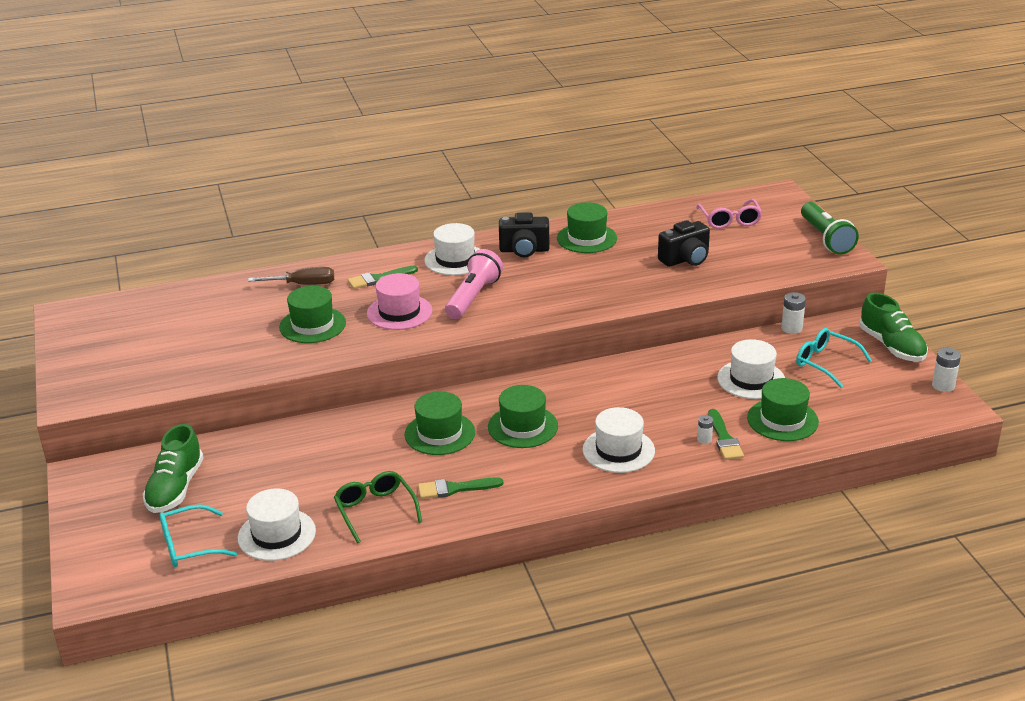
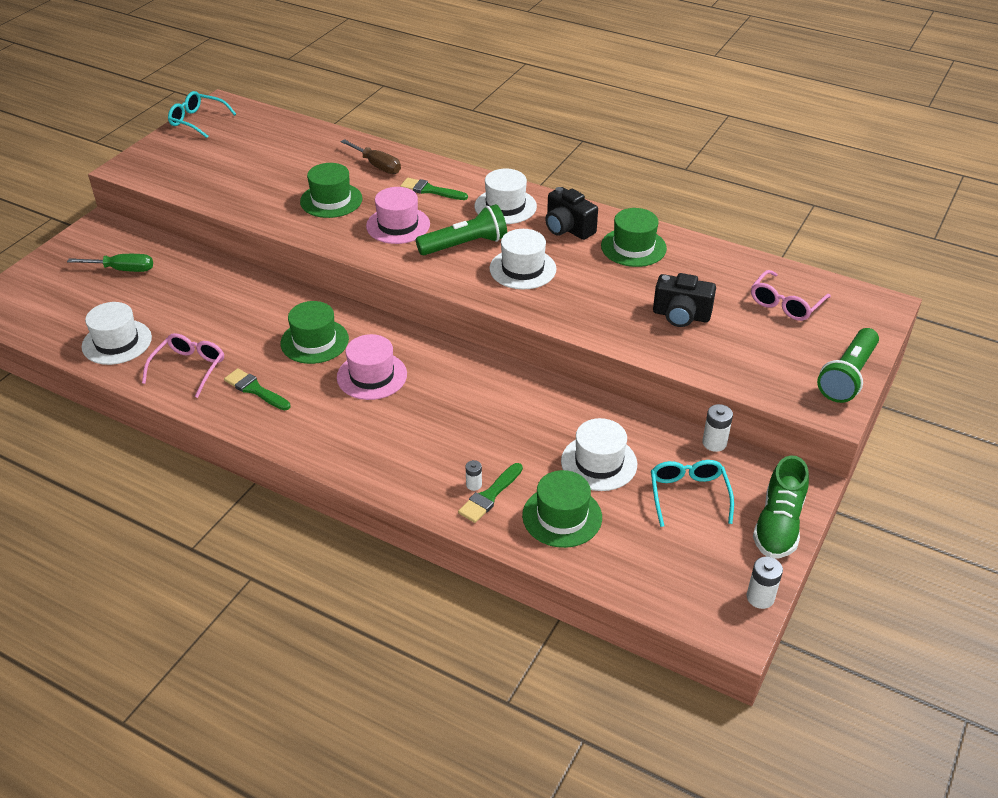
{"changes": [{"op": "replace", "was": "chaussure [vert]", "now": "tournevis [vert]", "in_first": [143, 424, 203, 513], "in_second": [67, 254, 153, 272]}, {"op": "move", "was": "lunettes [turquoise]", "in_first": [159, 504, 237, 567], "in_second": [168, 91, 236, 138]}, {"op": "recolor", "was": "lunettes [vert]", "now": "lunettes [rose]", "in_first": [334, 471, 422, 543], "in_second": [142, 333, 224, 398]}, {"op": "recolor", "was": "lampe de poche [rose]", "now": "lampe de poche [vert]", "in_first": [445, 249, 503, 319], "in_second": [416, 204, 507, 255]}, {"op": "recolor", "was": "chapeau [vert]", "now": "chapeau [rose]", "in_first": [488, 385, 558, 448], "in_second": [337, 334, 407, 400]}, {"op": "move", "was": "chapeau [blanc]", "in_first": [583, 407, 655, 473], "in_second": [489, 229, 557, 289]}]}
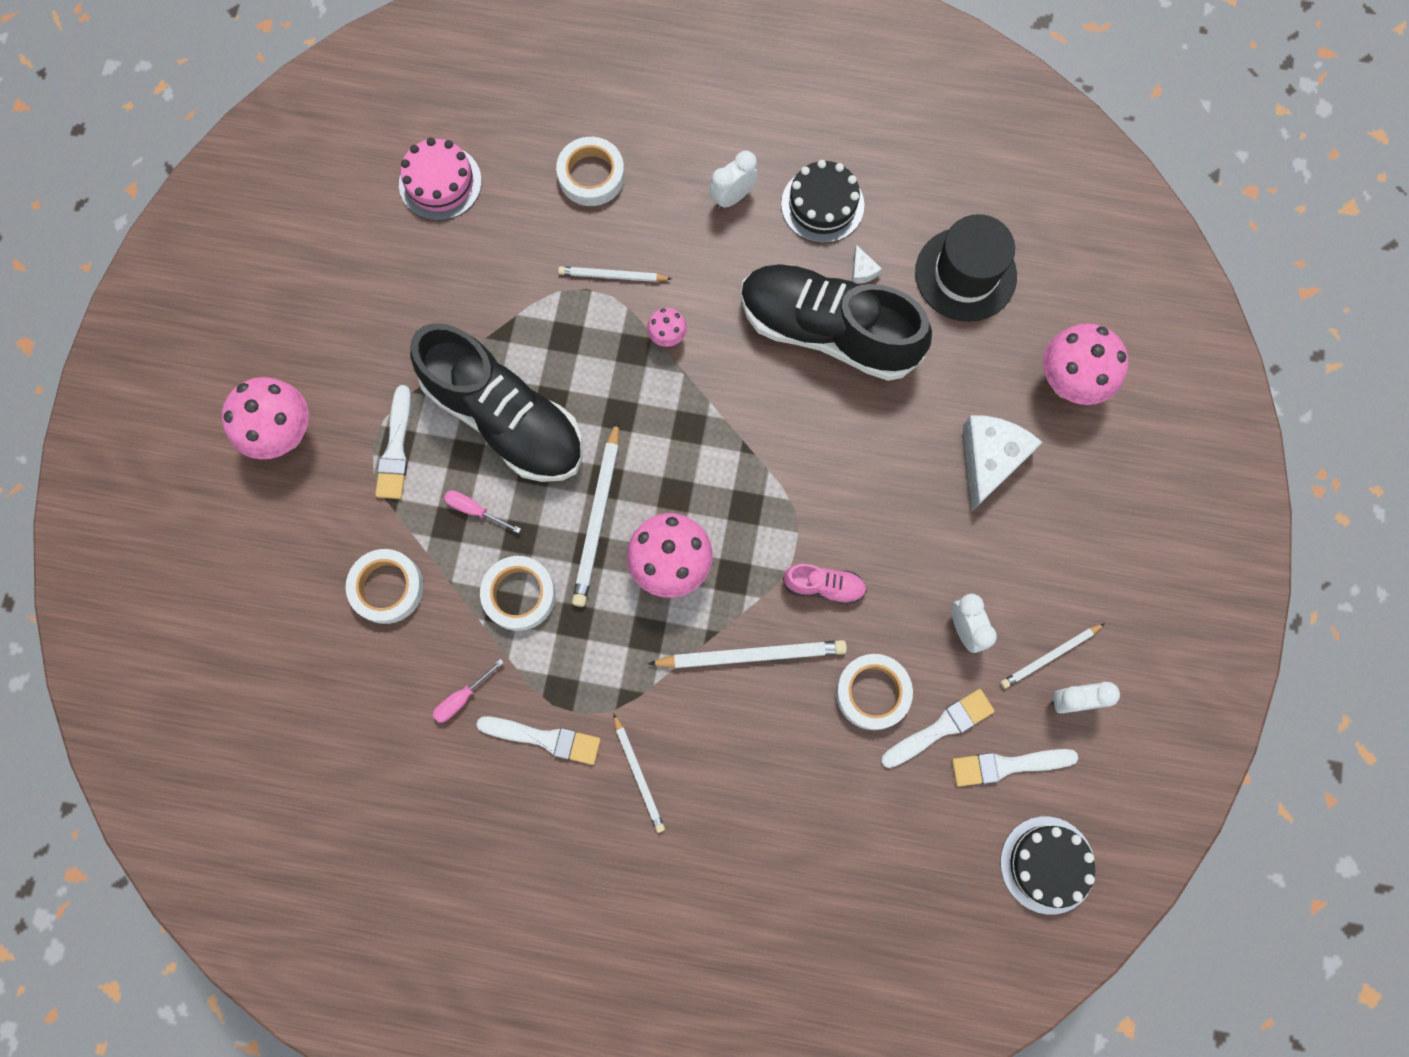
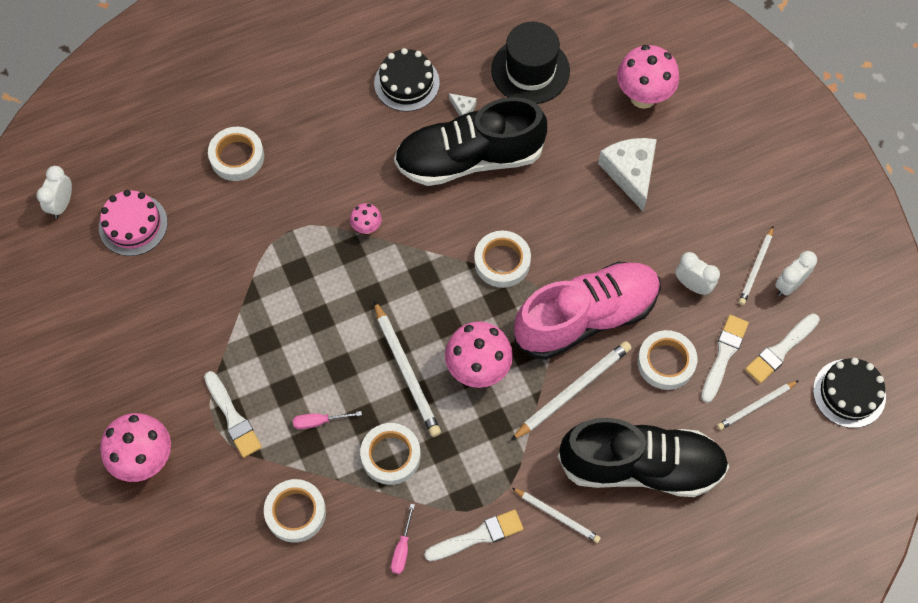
{"changes": [{"op": "move", "was": "chaussure [noir]", "in_first": [410, 323, 583, 482], "in_second": [558, 418, 729, 497]}, {"op": "move", "was": "crayon [blanc]", "in_first": [558, 266, 672, 282], "in_second": [717, 380, 799, 430]}, {"op": "move", "was": "réveil [blanc]", "in_first": [710, 151, 758, 209], "in_second": [37, 166, 72, 218]}, {"op": "resize", "was": "chaussure [rose]", "in_first": [783, 564, 867, 605], "in_second": [514, 262, 661, 360], "ratio": 2.42}, {"op": "insert", "now": "ruban adhésif [blanc]", "in_second": [474, 231, 531, 288]}]}
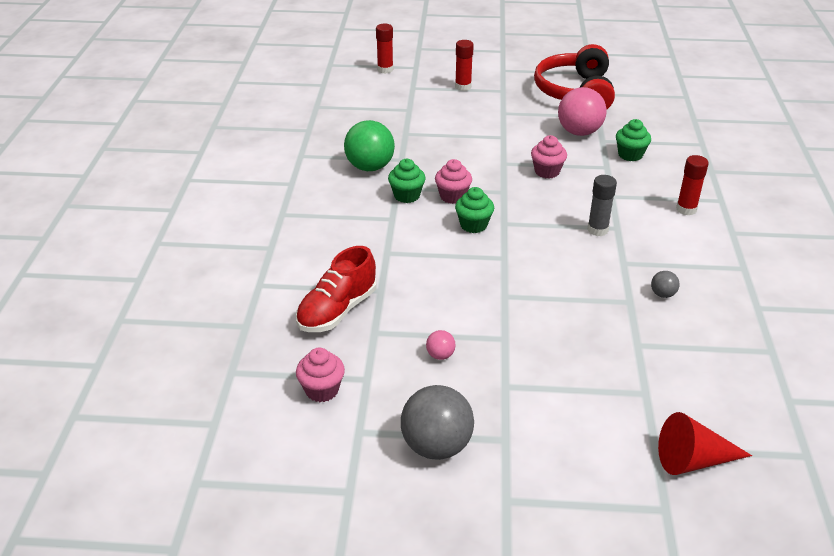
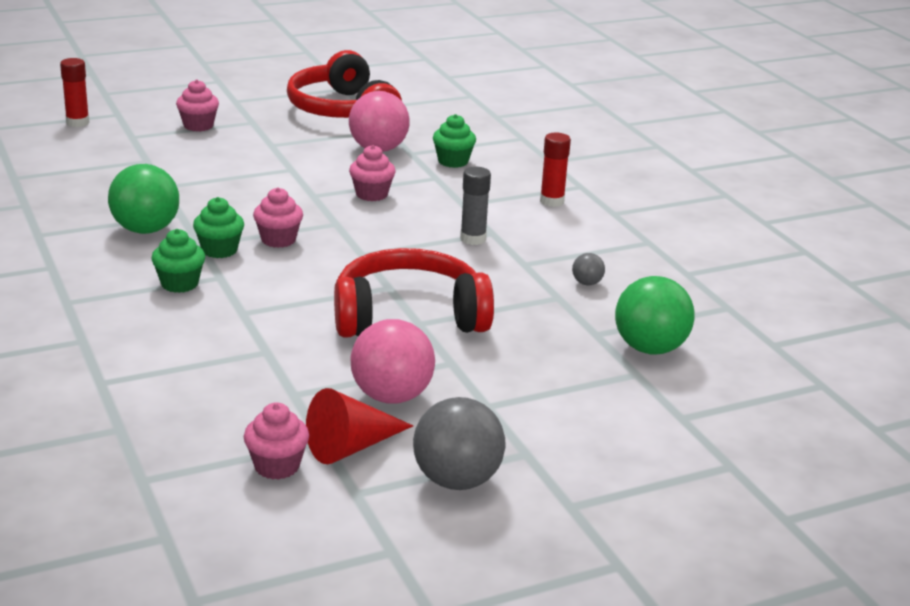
{"changes": [{"op": "delete", "was": "chaussure [rouge]", "in_first": [296, 246, 377, 332]}, {"op": "resize", "was": "balle [rose]", "in_first": [426, 330, 456, 360], "in_second": [351, 319, 435, 404], "ratio": 2.21}, {"op": "replace", "was": "bâton de colle [rouge]", "now": "muffin [rose]", "in_first": [455, 40, 474, 91], "in_second": [176, 79, 219, 131]}, {"op": "move", "was": "muffin [vert]", "in_first": [455, 187, 494, 233], "in_second": [151, 229, 205, 293]}, {"op": "move", "was": "cône [rouge]", "in_first": [658, 412, 752, 475], "in_second": [306, 388, 413, 464]}, {"op": "insert", "now": "casque audio [rouge]", "in_second": [334, 248, 494, 338]}, {"op": "insert", "now": "balle [vert]", "in_second": [615, 276, 695, 354]}]}
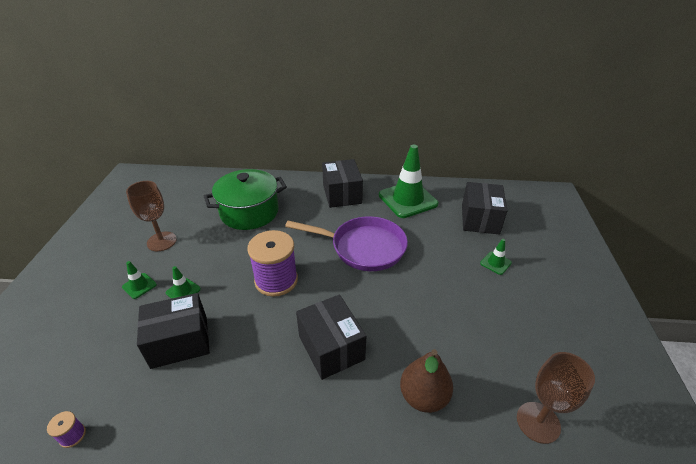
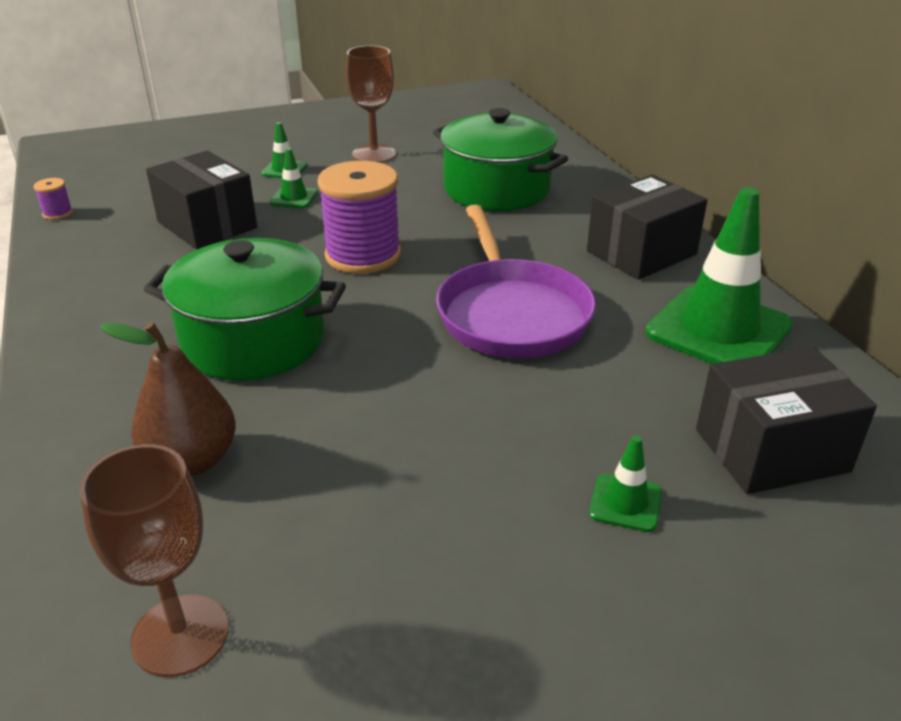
{"changes": [{"op": "replace", "was": "boîte [noir]", "now": "marmite [vert]", "in_first": [296, 295, 366, 380], "in_second": [144, 238, 346, 381]}]}
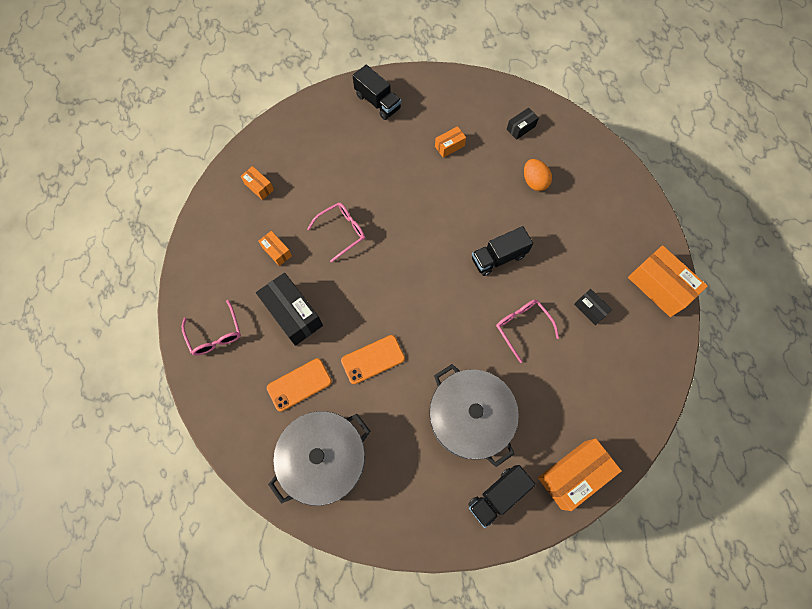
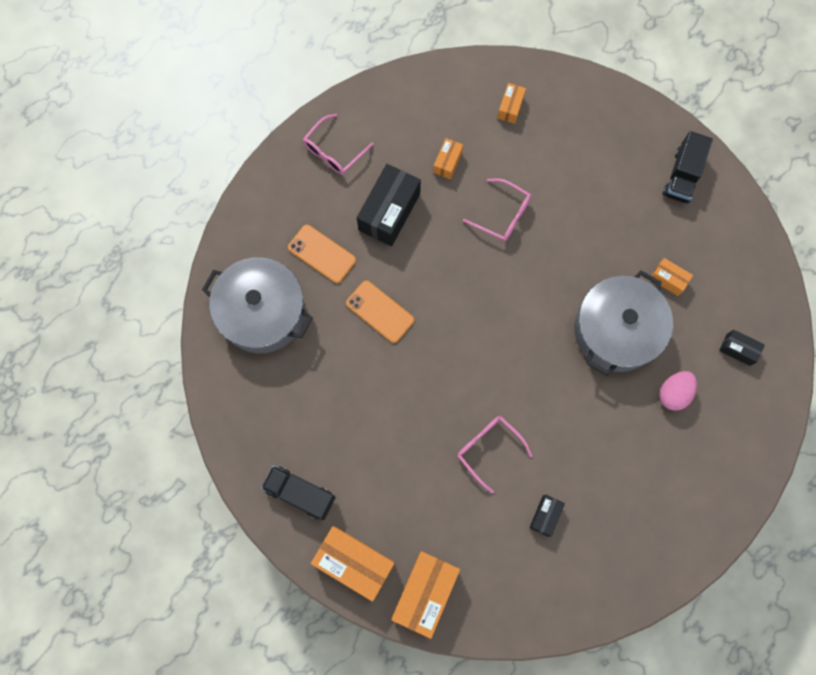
{"changes": [{"op": "move", "was": "marmite [gris]", "in_first": [429, 364, 519, 467], "in_second": [574, 270, 673, 376]}, {"op": "delete", "was": "camion [noir]", "in_first": [472, 226, 533, 276]}, {"op": "rotate", "was": "lunettes [rose]", "in_first": [496, 299, 559, 363], "in_second": [457, 416, 532, 493], "clockwise": -75}, {"op": "recolor", "was": "œuf [orange]", "now": "œuf [rose]", "in_first": [524, 159, 552, 191], "in_second": [660, 371, 697, 411]}, {"op": "move", "was": "boîte [orange]", "in_first": [628, 245, 708, 317], "in_second": [392, 551, 460, 639]}]}
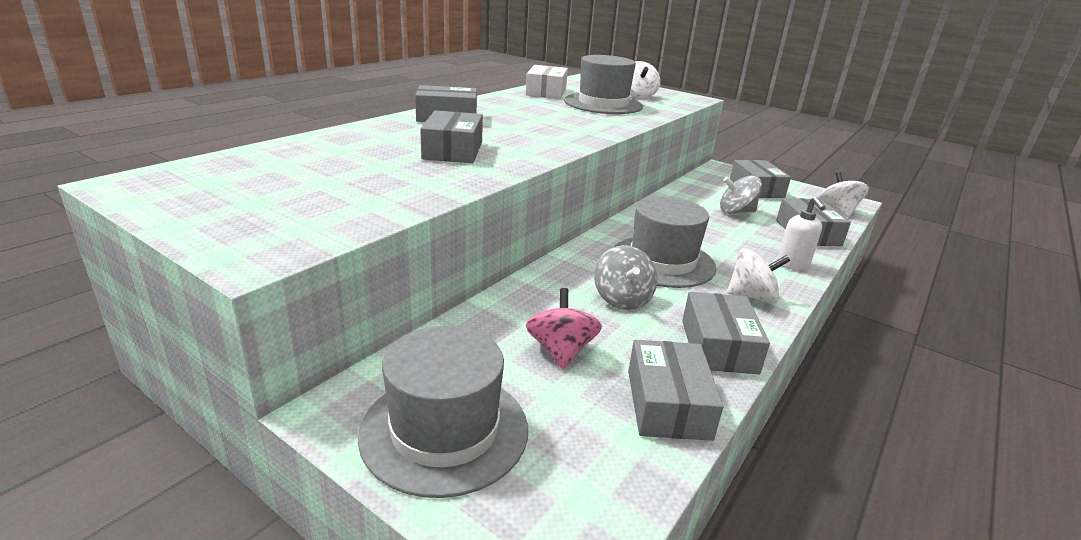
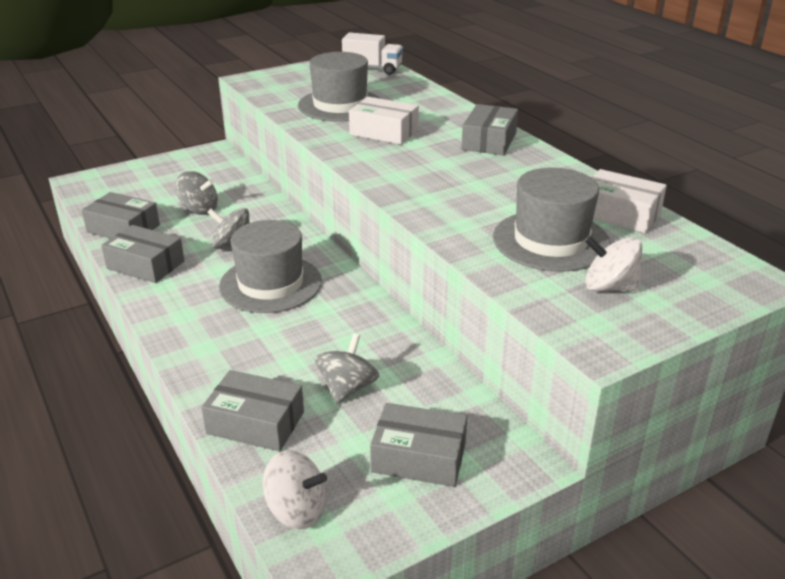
{"changes": [{"op": "move", "was": "chapeau [gris]", "in_first": [358, 326, 528, 498], "in_second": [298, 52, 381, 121]}, {"op": "recolor", "was": "boîte [gris]", "now": "boîte [blanc]", "in_first": [420, 110, 483, 163], "in_second": [349, 97, 419, 144]}, {"op": "recolor", "was": "toupie [rose]", "now": "toupie [gris]", "in_first": [526, 288, 602, 369], "in_second": [176, 171, 218, 215]}, {"op": "delete", "was": "toupie [blanc]", "in_first": [727, 248, 790, 303]}, {"op": "delete", "was": "distributeur de savon [blanc]", "in_first": [777, 196, 826, 270]}, {"op": "insert", "now": "camion [blanc]", "in_second": [342, 32, 403, 75]}]}
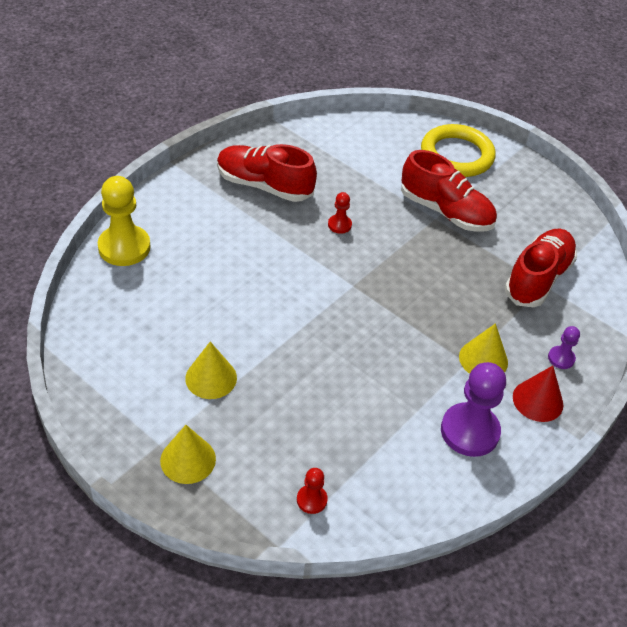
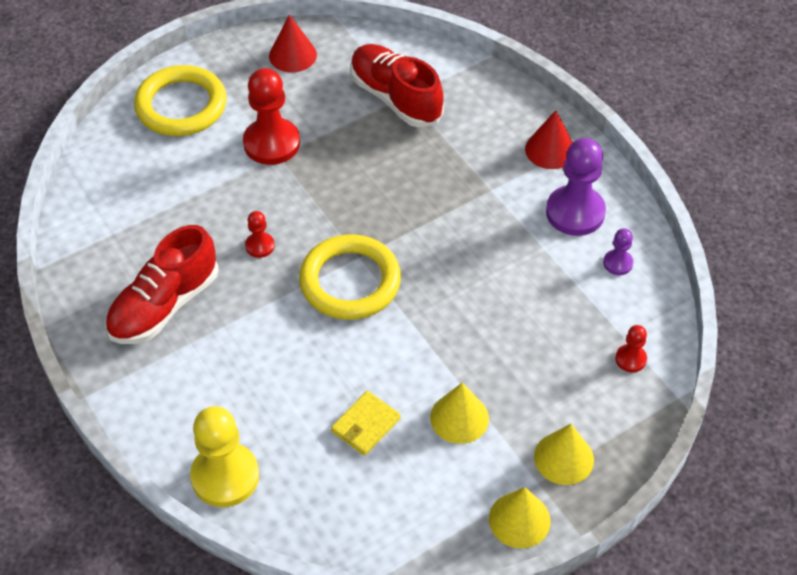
{"changes": [{"op": "replace", "was": "chaussure [rouge]", "now": "pion [rouge]", "in_first": [401, 150, 497, 232], "in_second": [243, 68, 300, 165]}, {"op": "move", "was": "cône [jaune]", "in_first": [459, 323, 508, 374], "in_second": [489, 487, 551, 549]}, {"op": "move", "was": "pion [violet]", "in_first": [548, 326, 580, 369], "in_second": [603, 228, 633, 275]}, {"op": "insert", "now": "cône [rouge]", "in_second": [269, 15, 317, 72]}, {"op": "insert", "now": "anneau [jaune]", "in_second": [299, 234, 401, 320]}, {"op": "insert", "now": "portefeuille [jaune]", "in_second": [331, 391, 401, 456]}]}
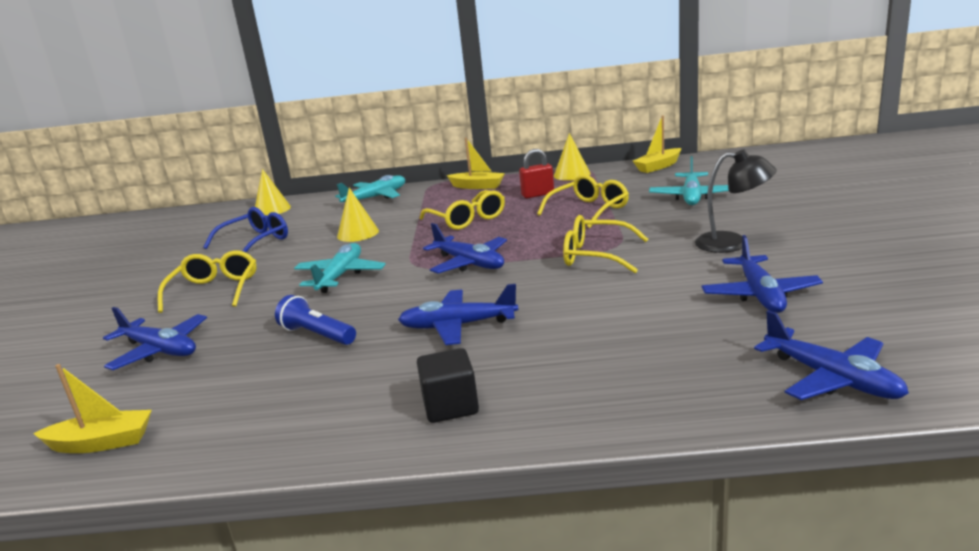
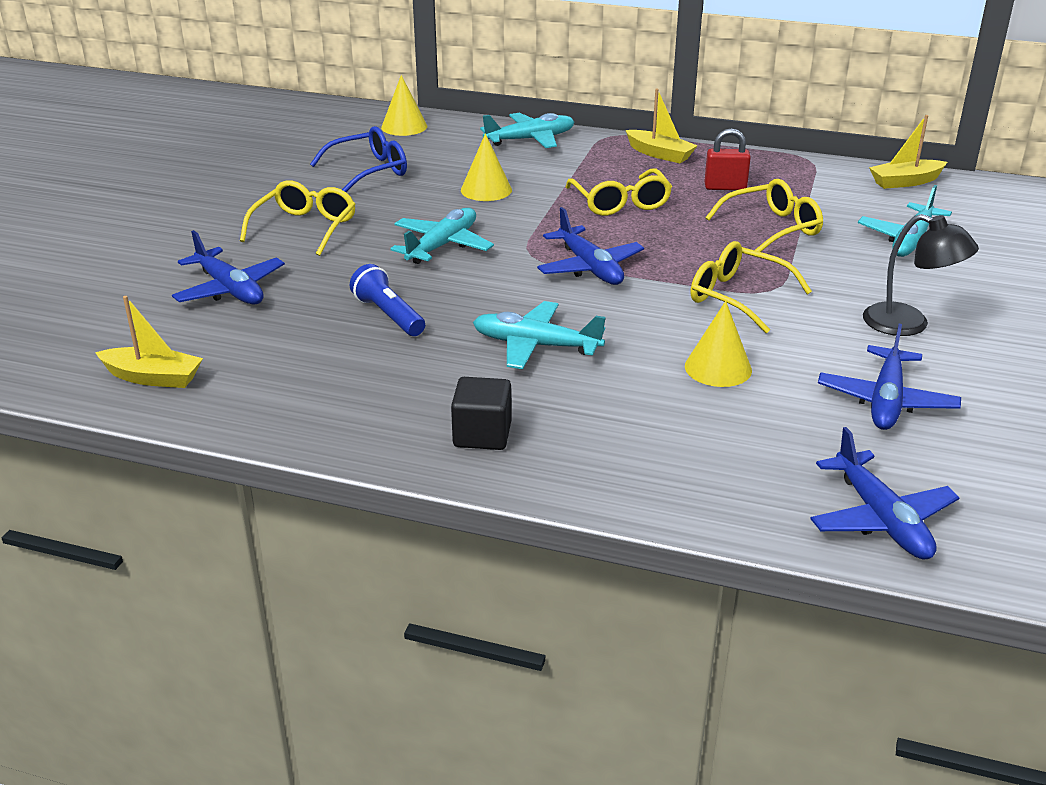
{"changes": [{"op": "recolor", "was": "avion [bleu]", "now": "avion [turquoise]", "in_first": [398, 284, 518, 345], "in_second": [473, 301, 606, 369]}, {"op": "move", "was": "cône [jaune]", "in_first": [554, 133, 590, 181], "in_second": [685, 301, 752, 387]}]}
